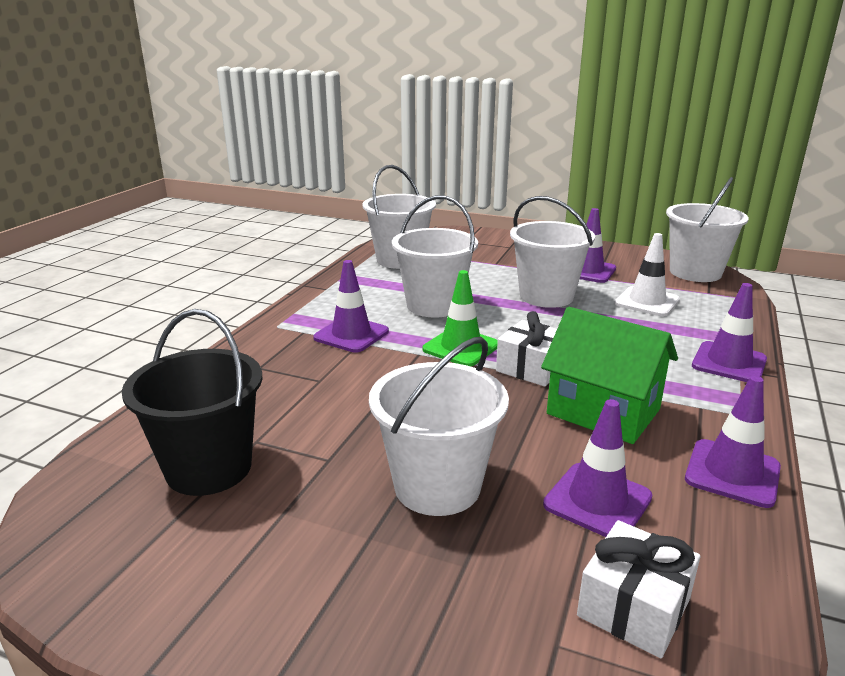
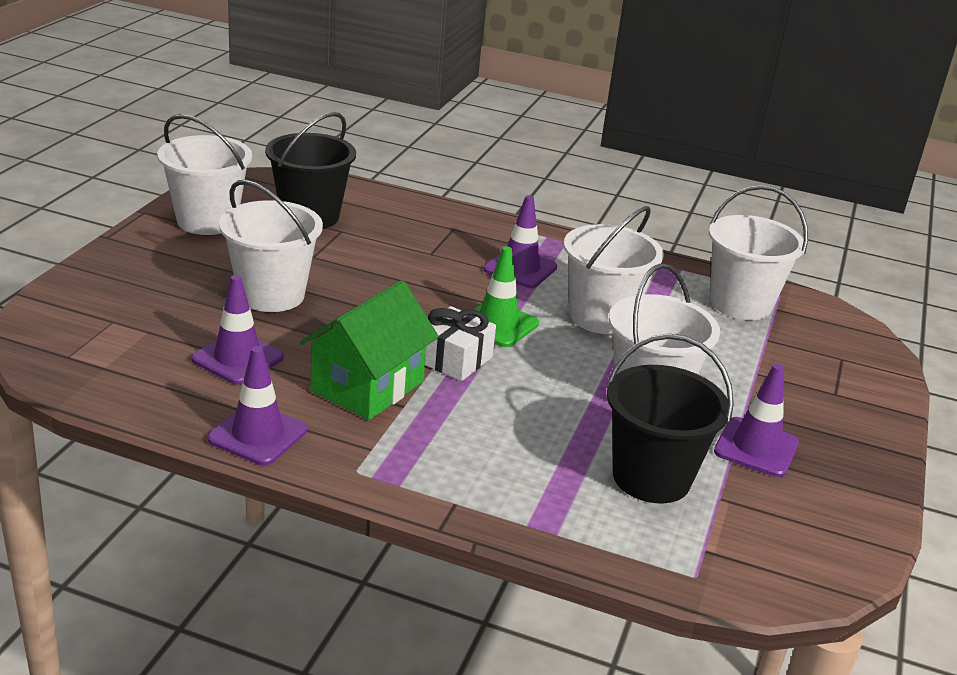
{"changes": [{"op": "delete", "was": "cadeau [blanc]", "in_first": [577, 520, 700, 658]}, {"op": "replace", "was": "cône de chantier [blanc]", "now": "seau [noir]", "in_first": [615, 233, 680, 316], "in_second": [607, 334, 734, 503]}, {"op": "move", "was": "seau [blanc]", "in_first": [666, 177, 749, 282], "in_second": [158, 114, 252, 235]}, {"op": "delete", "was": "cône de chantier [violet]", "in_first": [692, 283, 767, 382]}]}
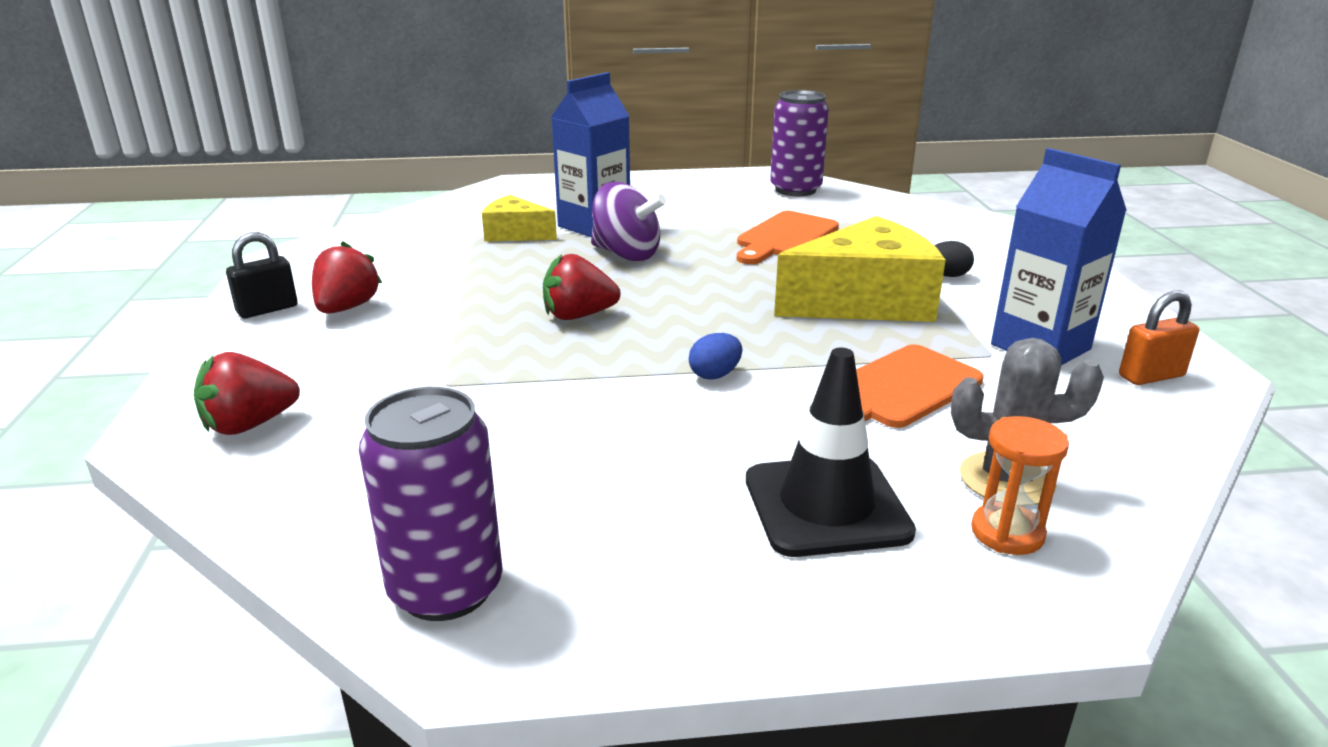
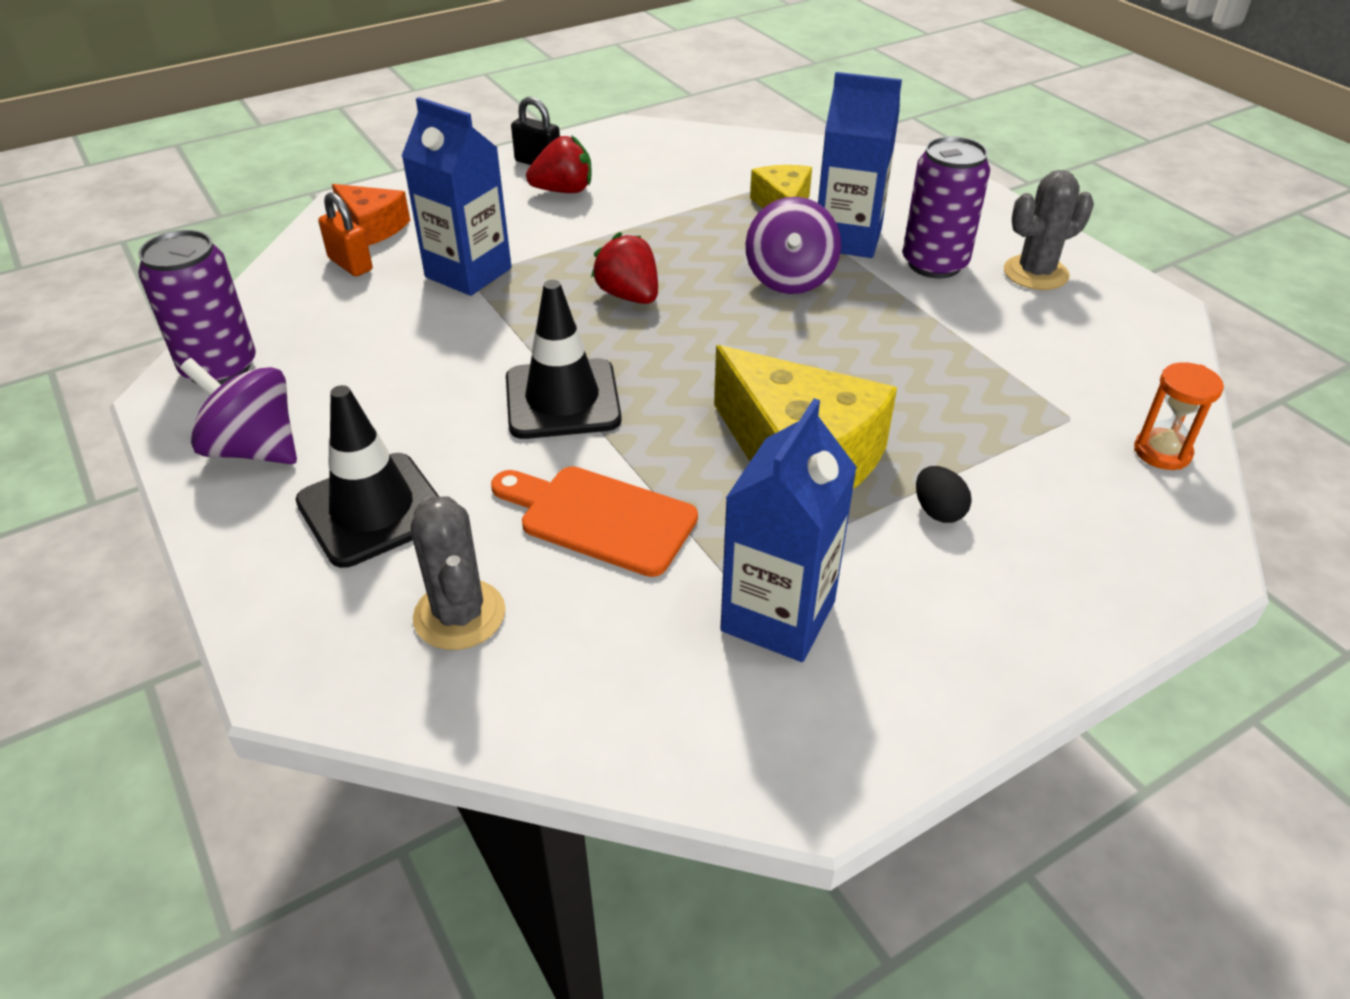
{"changes": [{"op": "replace", "was": "fraise [rouge]", "now": "fromage [orange]", "in_first": [194, 352, 300, 435], "in_second": [332, 184, 410, 246]}, {"op": "replace", "was": "œuf [bleu]", "now": "cône de chantier [noir]", "in_first": [689, 333, 742, 379], "in_second": [506, 280, 622, 439]}, {"op": "delete", "was": "planche à découper [orange]", "in_first": [737, 211, 839, 264]}, {"op": "move", "was": "canette [violet]", "in_first": [770, 90, 829, 196], "in_second": [903, 136, 990, 278]}, {"op": "move", "was": "sablier [orange]", "in_first": [971, 416, 1069, 555], "in_second": [1134, 362, 1224, 470]}, {"op": "move", "was": "cadenas [orange]", "in_first": [1119, 290, 1199, 385], "in_second": [318, 192, 373, 276]}, {"op": "insert", "now": "toupie [violet]", "in_second": [180, 358, 297, 464]}, {"op": "insert", "now": "brique de lait [bleu]", "in_second": [401, 97, 512, 296]}, {"op": "insert", "now": "cactus [gris]", "in_second": [1004, 170, 1094, 290]}]}
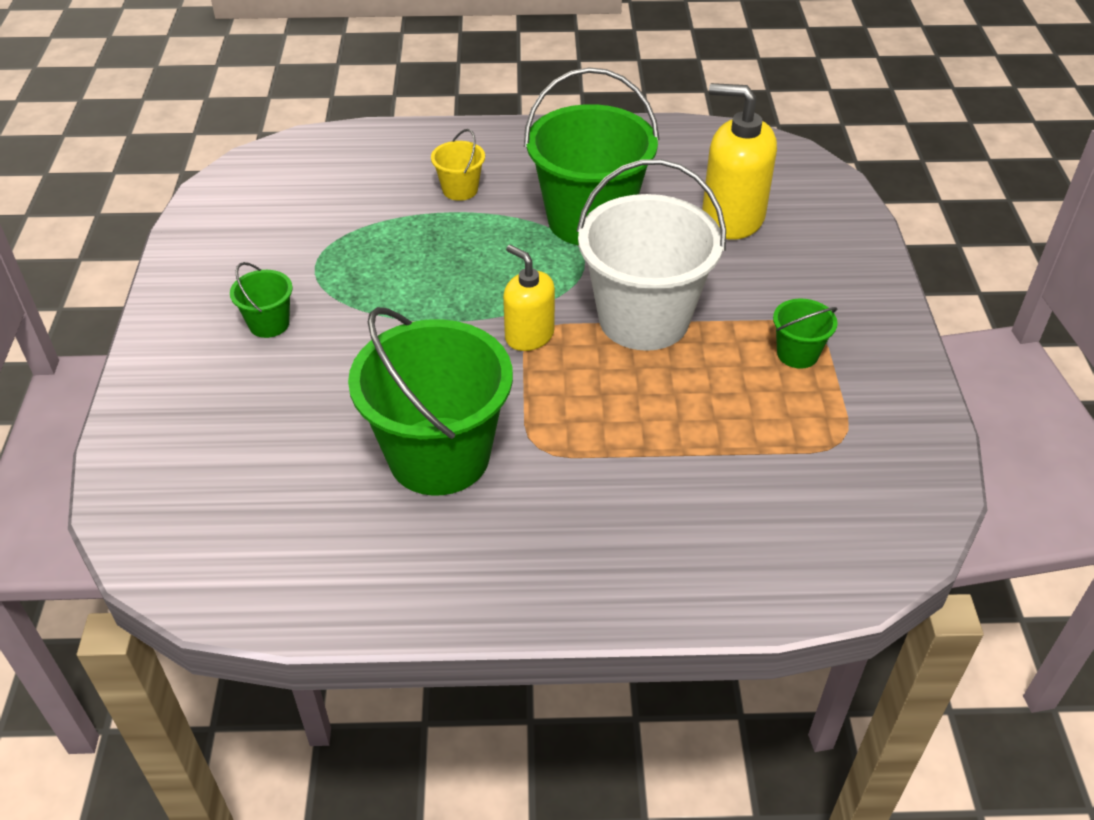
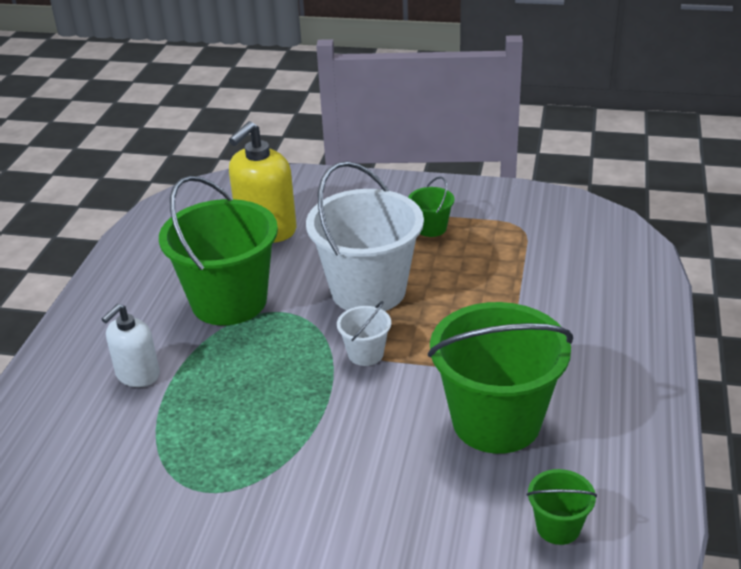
{"changes": [{"op": "move", "was": "seau [vert]", "in_first": [230, 262, 293, 338], "in_second": [527, 469, 597, 545]}, {"op": "replace", "was": "seau [jaune]", "now": "distributeur de savon [blanc]", "in_first": [431, 129, 485, 201], "in_second": [102, 304, 160, 387]}, {"op": "replace", "was": "distributeur de savon [jaune]", "now": "seau [blanc]", "in_first": [503, 245, 555, 351], "in_second": [337, 301, 391, 366]}]}
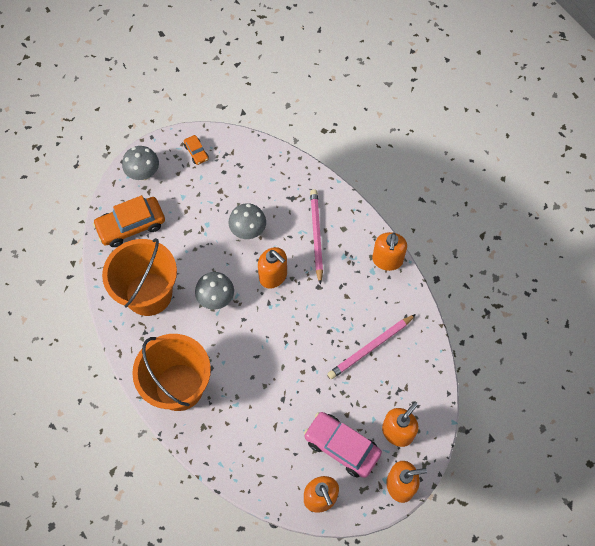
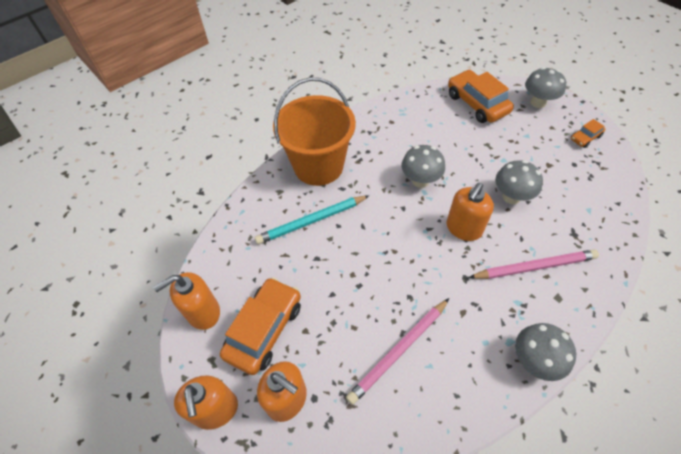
{"changes": [{"op": "delete", "was": "seau [orange]", "in_first": [102, 238, 177, 316]}, {"op": "recolor", "was": "voiture [rose]", "now": "voiture [orange]", "in_first": [304, 412, 382, 478], "in_second": [220, 277, 301, 375]}, {"op": "rotate", "was": "crayon [rose]", "in_first": [328, 314, 416, 379], "in_second": [346, 298, 449, 405], "clockwise": -90}, {"op": "replace", "was": "distributeur de savon [orange]", "now": "champignon [gris]", "in_first": [372, 232, 407, 271], "in_second": [515, 323, 576, 381]}, {"op": "insert", "now": "crayon [turquoise]", "in_second": [255, 195, 370, 244]}]}
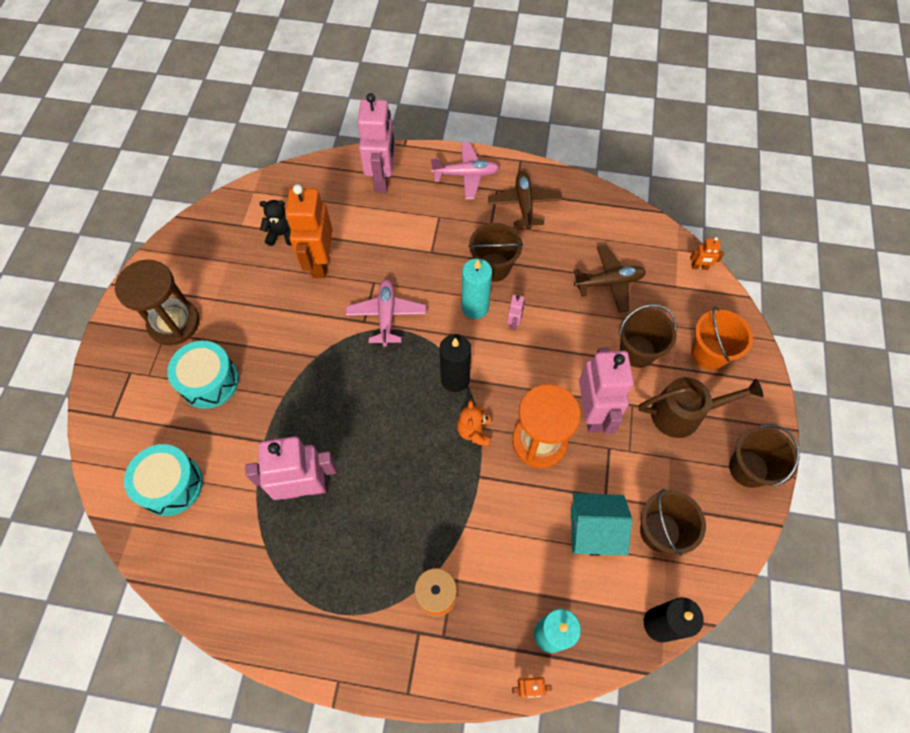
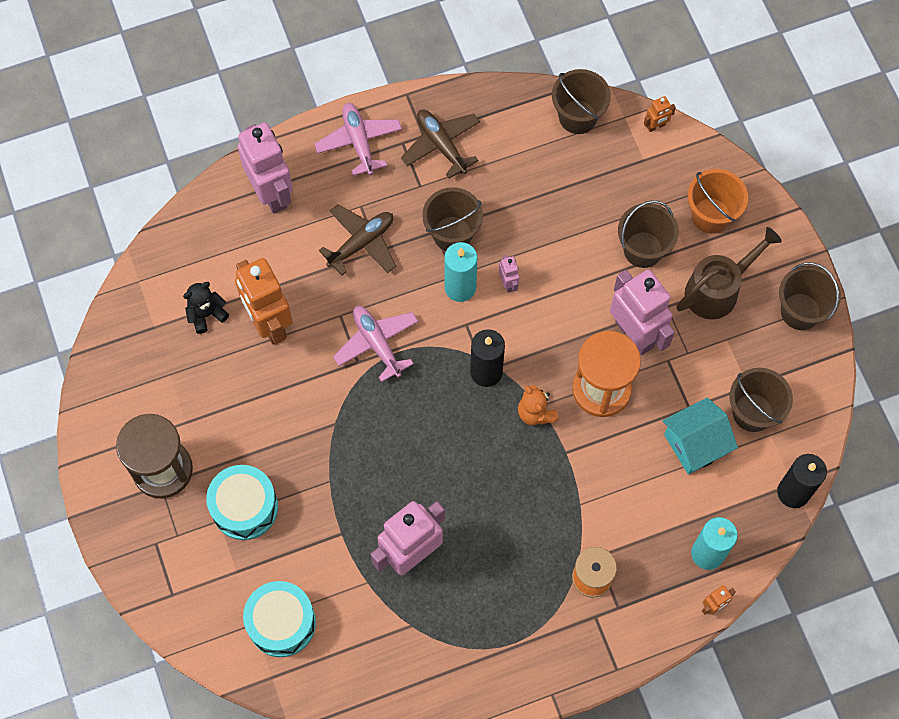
{"changes": [{"op": "rotate", "was": "avion [rose]", "in_first": [431, 142, 499, 200], "in_second": [314, 103, 402, 176], "clockwise": -75}, {"op": "move", "was": "avion [marron]", "in_first": [573, 245, 646, 313], "in_second": [319, 204, 396, 275]}, {"op": "insert", "now": "seau [marron]", "in_second": [552, 69, 611, 134]}]}
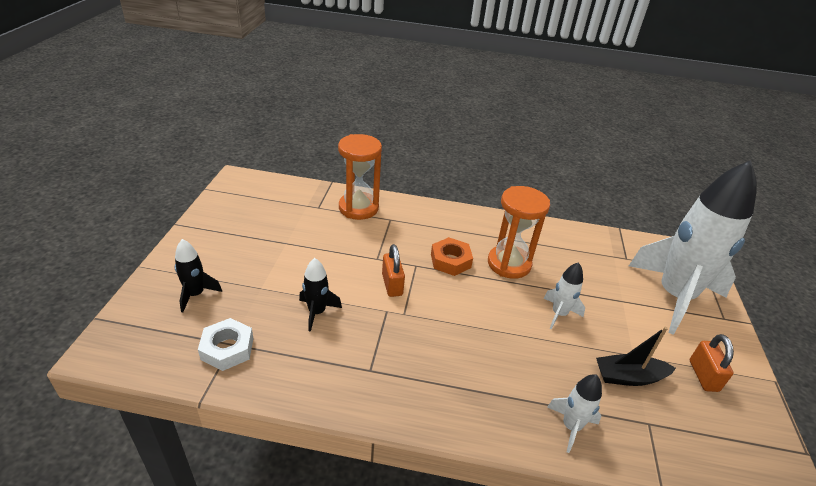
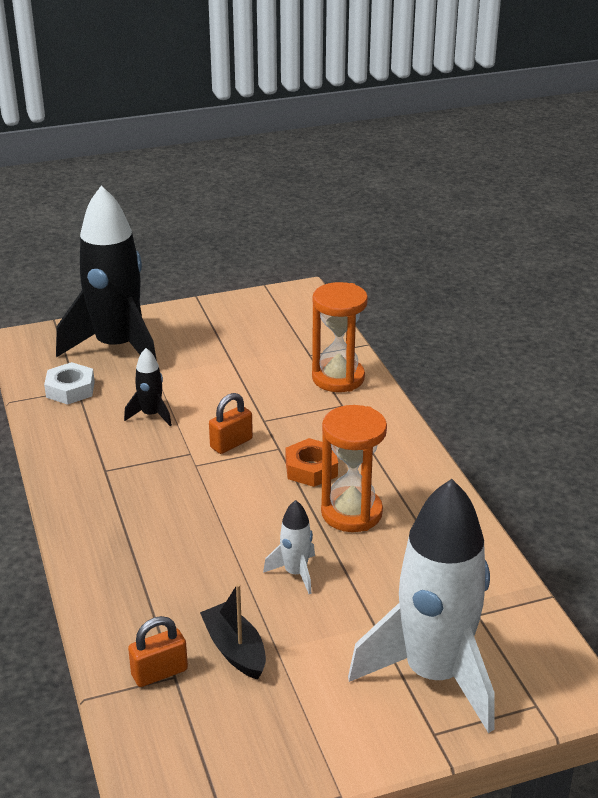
{"changes": [{"op": "resize", "was": "fusée [noir]", "in_first": [175, 239, 222, 312], "in_second": [56, 185, 157, 361], "ratio": 2.39}, {"op": "delete", "was": "fusée [blanc]", "in_first": [547, 374, 602, 453]}, {"op": "move", "was": "cadenas [orange]", "in_first": [690, 334, 734, 392], "in_second": [128, 616, 188, 687]}]}
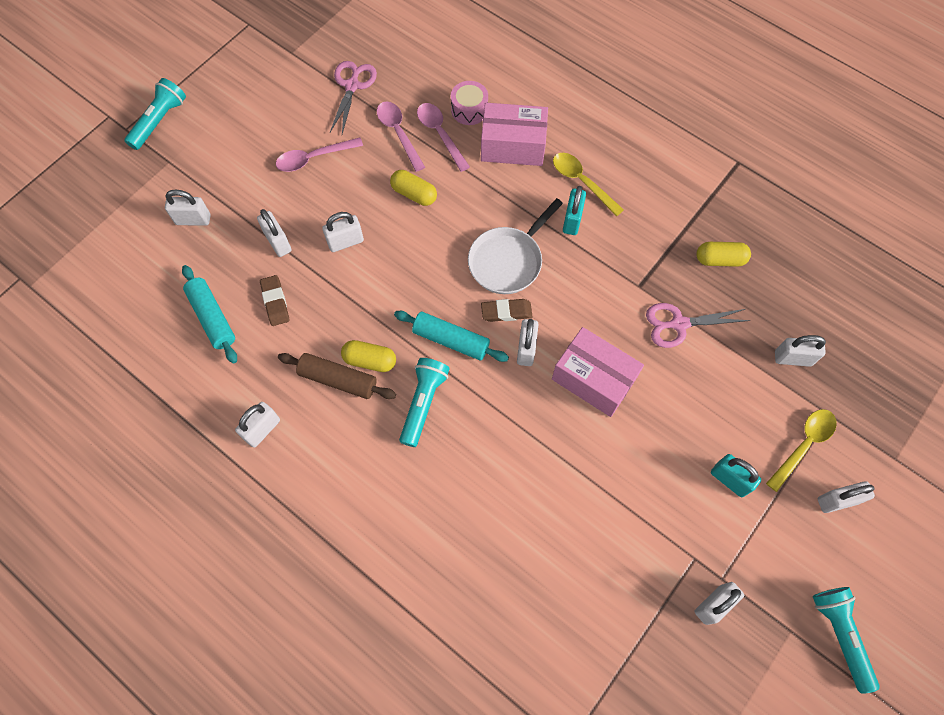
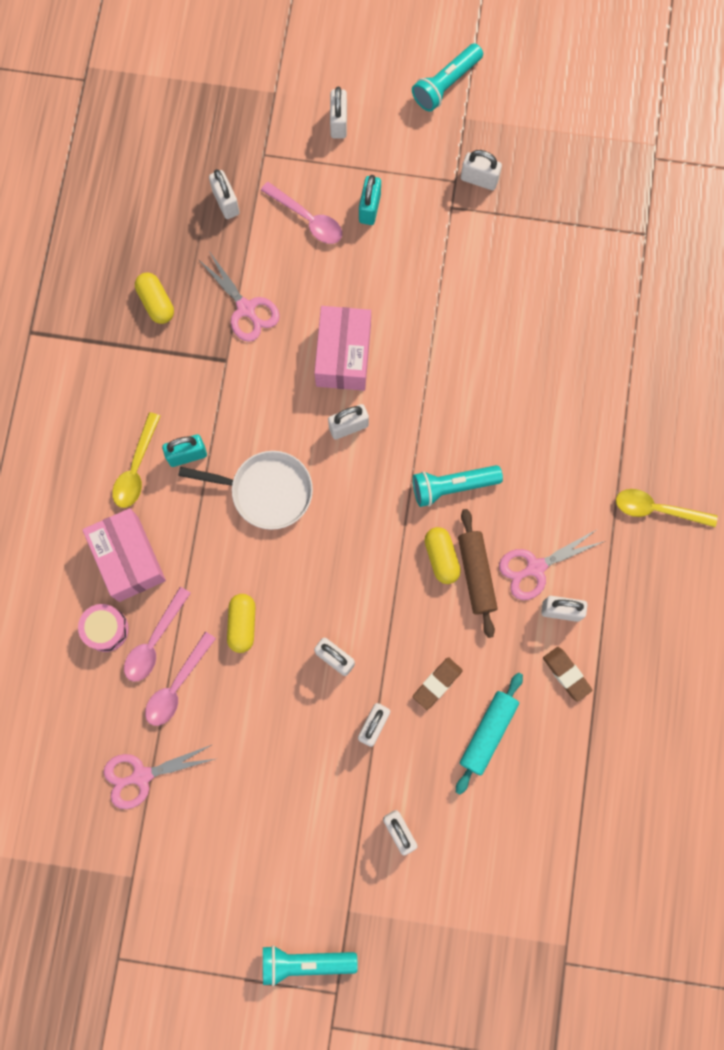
{"changes": [{"op": "move", "was": "cuillère [rose]", "in_first": [276, 137, 363, 172], "in_second": [261, 182, 342, 244]}, {"op": "delete", "was": "rouleau à pâtisserie [turquoise]", "in_first": [394, 311, 509, 362]}, {"op": "move", "was": "gomme [marron]", "in_first": [481, 299, 533, 322], "in_second": [543, 647, 592, 702]}, {"op": "move", "was": "cuillère [jaune]", "in_first": [766, 409, 837, 492], "in_second": [616, 489, 718, 527]}, {"op": "rotate", "was": "cadenas [blanc]", "in_first": [818, 481, 875, 513], "in_second": [330, 86, 347, 139], "clockwise": 45}, {"op": "insert", "now": "ciseaux [rose]", "in_second": [499, 530, 605, 600]}]}
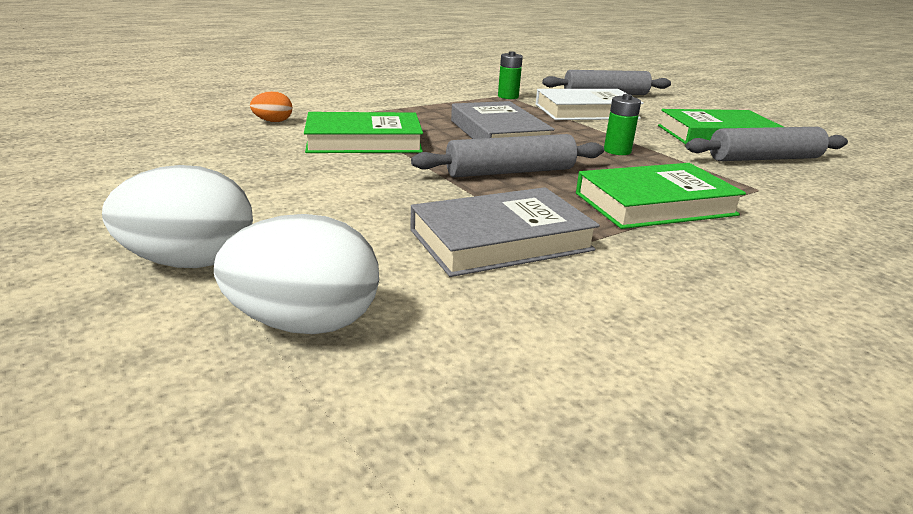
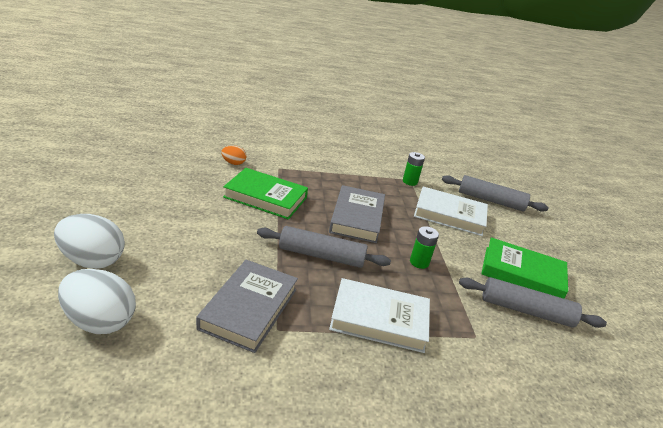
{"changes": [{"op": "rotate", "was": "livre [gris]", "in_first": [410, 187, 600, 277], "in_second": [196, 260, 298, 353], "clockwise": -75}, {"op": "recolor", "was": "livre [vert]", "now": "livre [blanc]", "in_first": [576, 163, 746, 229], "in_second": [329, 278, 430, 353]}]}
